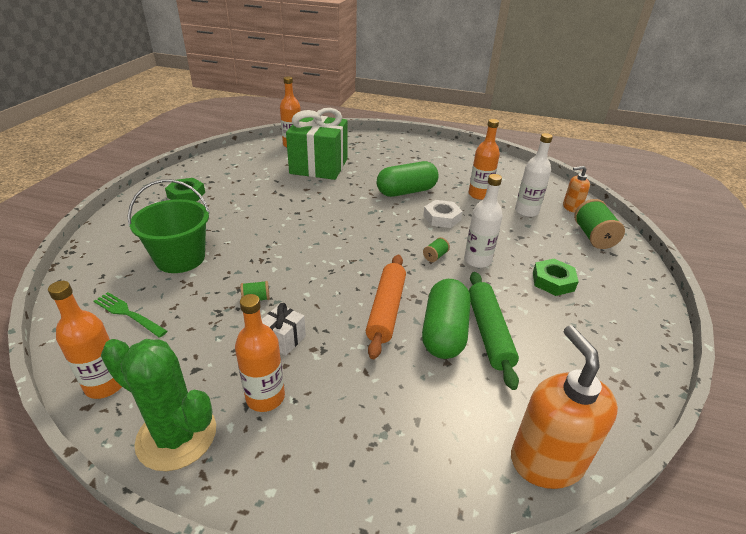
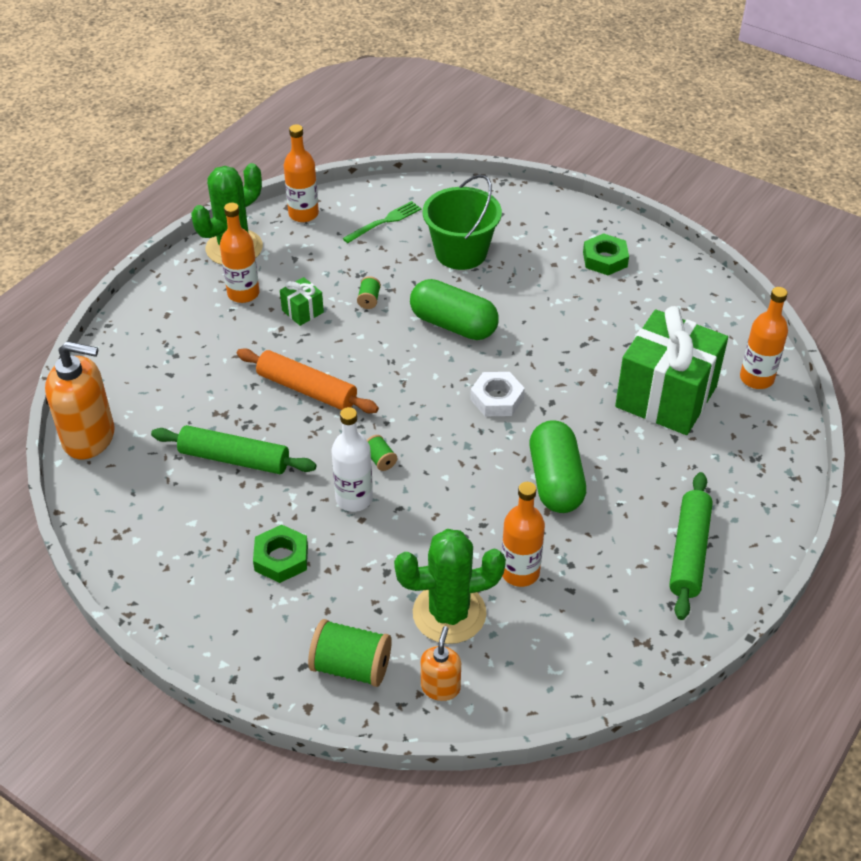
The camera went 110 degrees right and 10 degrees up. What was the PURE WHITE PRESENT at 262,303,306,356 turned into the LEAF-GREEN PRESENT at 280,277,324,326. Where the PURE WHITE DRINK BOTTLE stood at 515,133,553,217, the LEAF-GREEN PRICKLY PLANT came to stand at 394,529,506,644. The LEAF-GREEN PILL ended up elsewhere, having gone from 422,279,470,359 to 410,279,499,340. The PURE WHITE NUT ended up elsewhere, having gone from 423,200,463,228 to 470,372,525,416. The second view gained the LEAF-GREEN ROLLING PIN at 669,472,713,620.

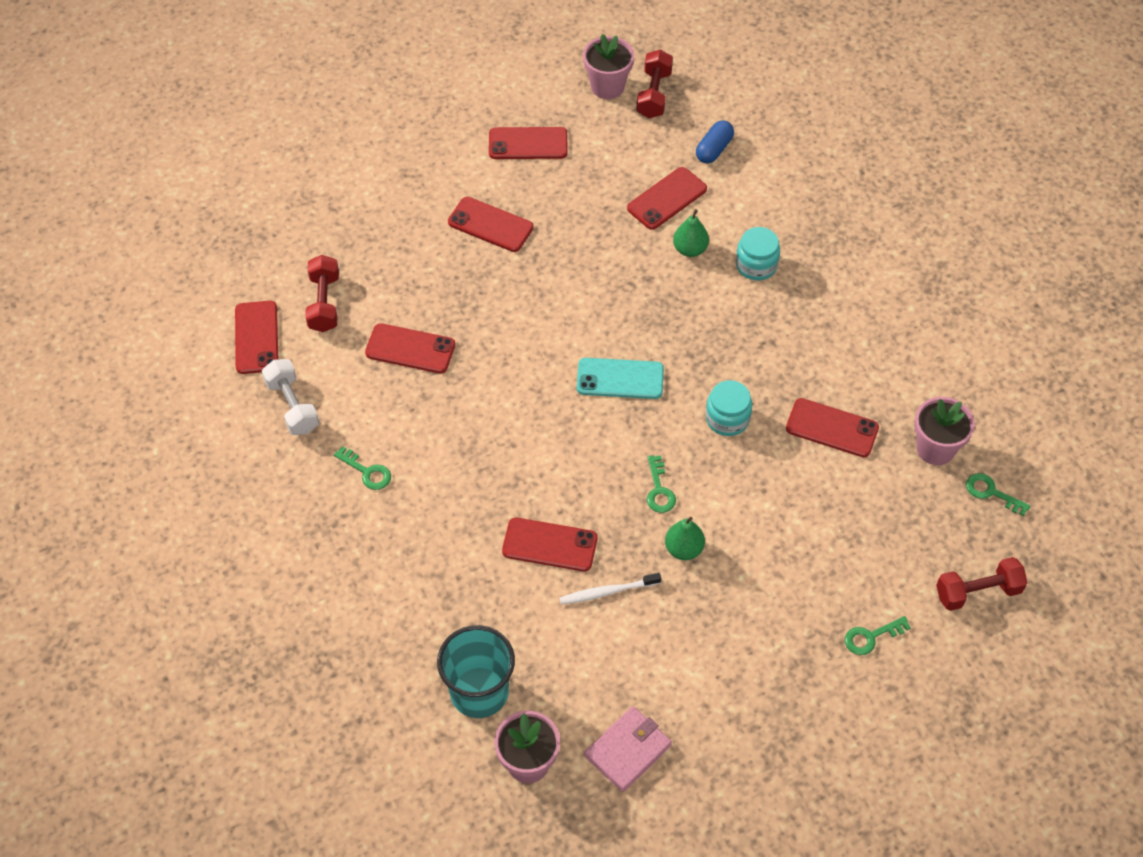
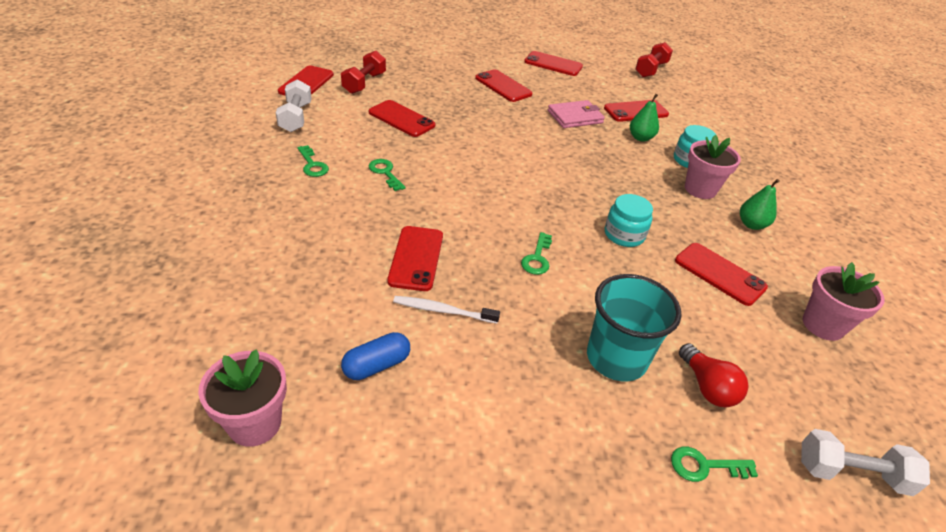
The camera went 20 degrees right and 15 degrees down. The BLUE PILL ended up elsewhere, having gone from 696,120,734,163 to 341,332,410,380. The LEAF-GREEN LATCHKEY ended up elsewhere, having gone from 966,473,1030,516 to 369,159,405,191. The SCARLET PHONE at 502,518,597,571 ended up facing another way, 60 degrees clockwise from before. The PINK WALLET ended up elsewhere, having gone from 584,706,672,792 to 548,100,605,128. The TURQUOISE TUMBLER ended up elsewhere, having gone from 437,625,515,718 to 587,274,682,381. The second view gained the SCARLET LIGHT BULB at 679,343,749,407. The PINK PLANT POT ended up elsewhere, having gone from 583,34,634,99 to 685,135,741,199. The LEAF-GREEN PEAR FRUIT ended up elsewhere, having gone from 665,517,705,560 to 740,179,780,230. What was the SCARLET DUMBBELL at 936,557,1028,611 turned into the PURE WHITE DUMBBELL at 801,429,930,496. The second view lost the TURQUOISE PHONE at 577,358,664,399.

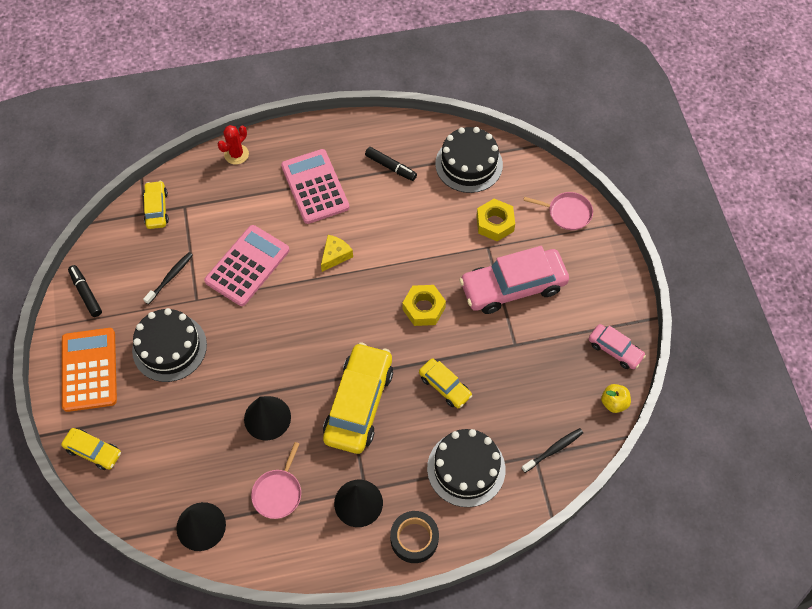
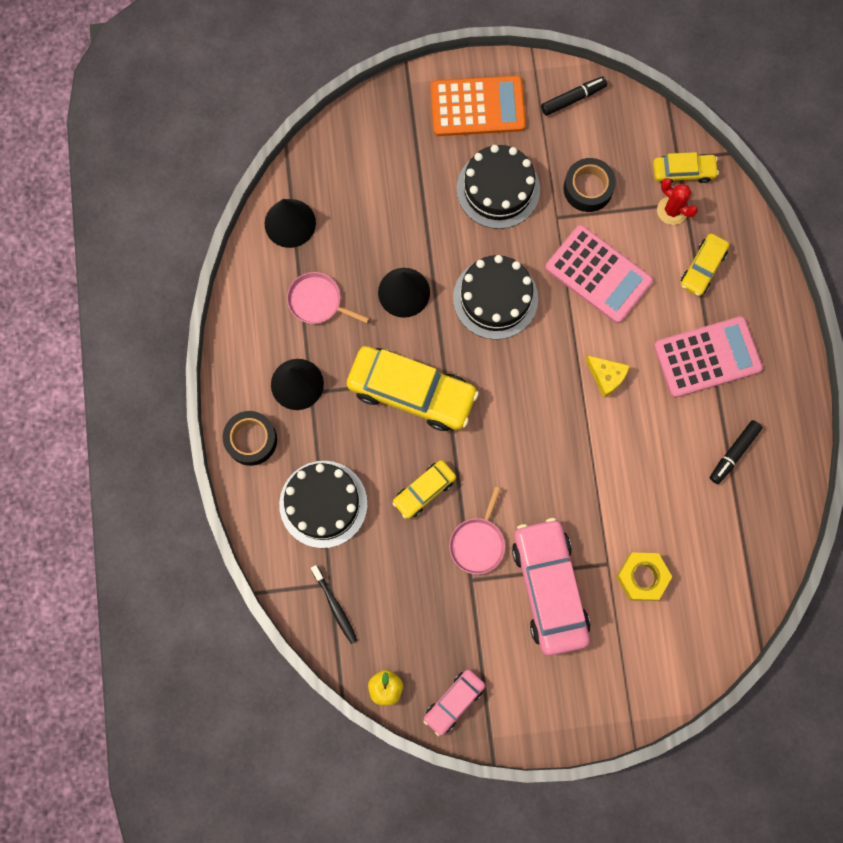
The camera went 95 degrees right and 15 degrees up. The PINK FRYING PAN ended up elsewhere, having gone from 523,192,593,230 to 449,487,505,574. The EBONY GATEAU ended up elsewhere, having gone from 435,127,503,193 to 453,255,538,340. Where the EBONY TOOTHBRUSH stood at 143,252,193,305, the EBONY STICKY TAPE came to stand at 563,158,616,212. The SCARLET PRICKLY PLANT ended up elsewhere, having gone from 218,125,249,165 to 657,178,698,225. The BRIGHT YELLOW AUTOMOBILE ended up elsewhere, having gone from 61,428,121,470 to 681,234,729,296. The second view lost the BRIGHT YELLOW NUT at 402,285,446,326.

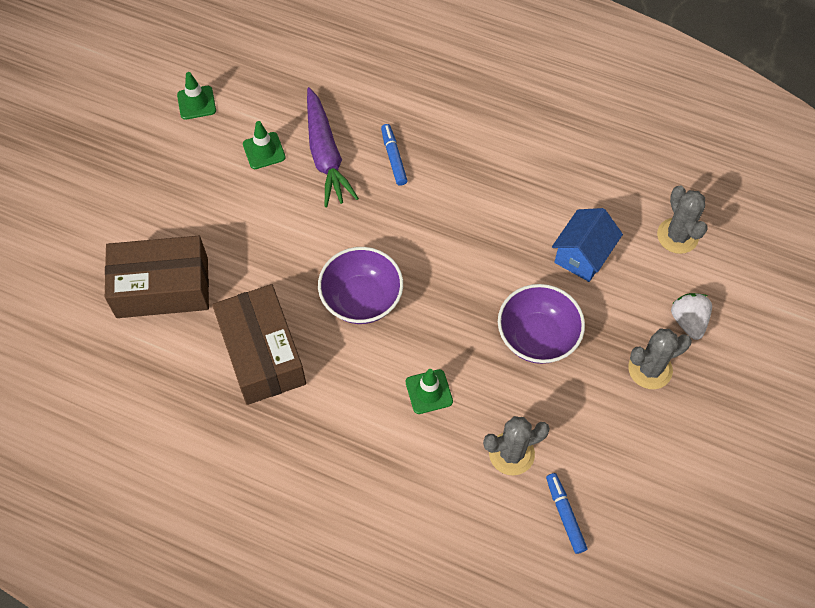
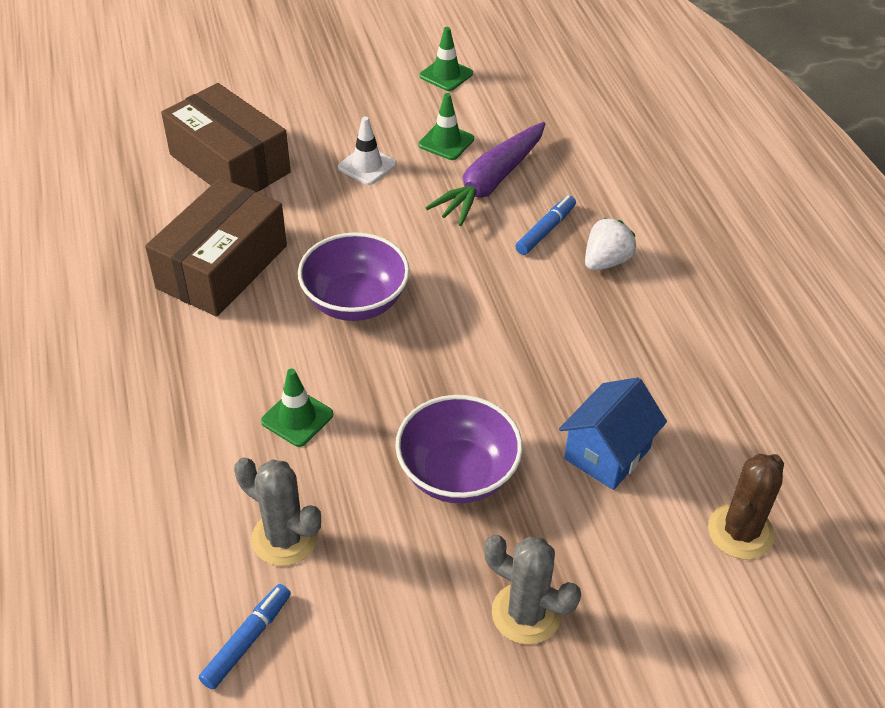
The camera went 50 degrees right and 15 degrees down. The second view gained the PURE WHITE SAFETY CONE at 338,116,396,185. The BLUE COTTAGE at 552,208,623,282 ended up facing another way, 45 degrees counterclockwise from before. The PURE WHITE TOY STRAWBERRY ended up elsewhere, having gone from 671,293,712,340 to 585,218,636,271. What was the ASH-GREY PRICKLY PLANT at 657,185,708,254 turned into the BROWN PRICKLY PLANT at 708,454,784,559.

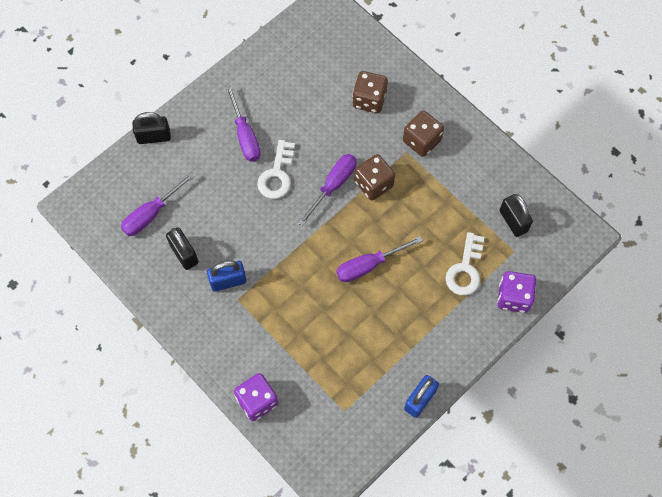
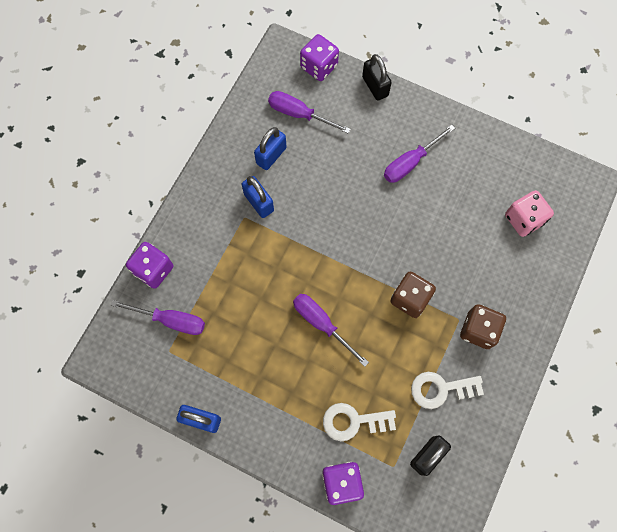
The camera went 70 degrees right and 5 degrees up. The VIOLET HAND SCREWDRIVER ended up elsewhere, having gone from 298,154,357,226 to 111,300,205,335. What was the EBONY SMALL LOCK at 166,227,198,270 turned into the BLUE SMALL LOCK at 254,127,286,170. The second view gained the VIOLET GAME DIE at 300,34,339,81. The PURE WHITE LATCHKEY ended up elsewhere, having gone from 257,140,295,199 to 411,372,484,409. The second view gained the PINK GAME DIE at 505,190,554,237. The second view lost the BROWN GAME DIE at 352,71,388,113.

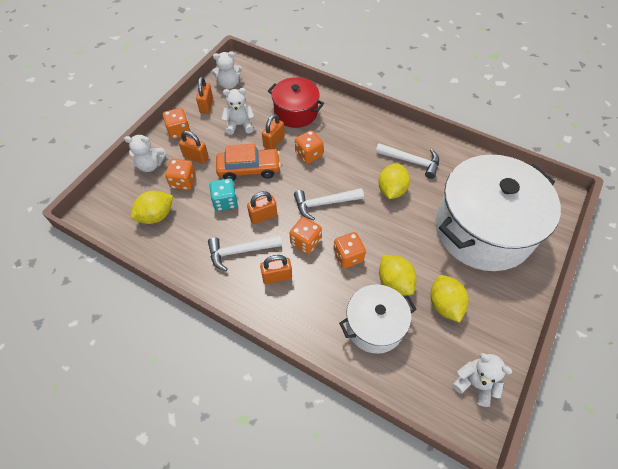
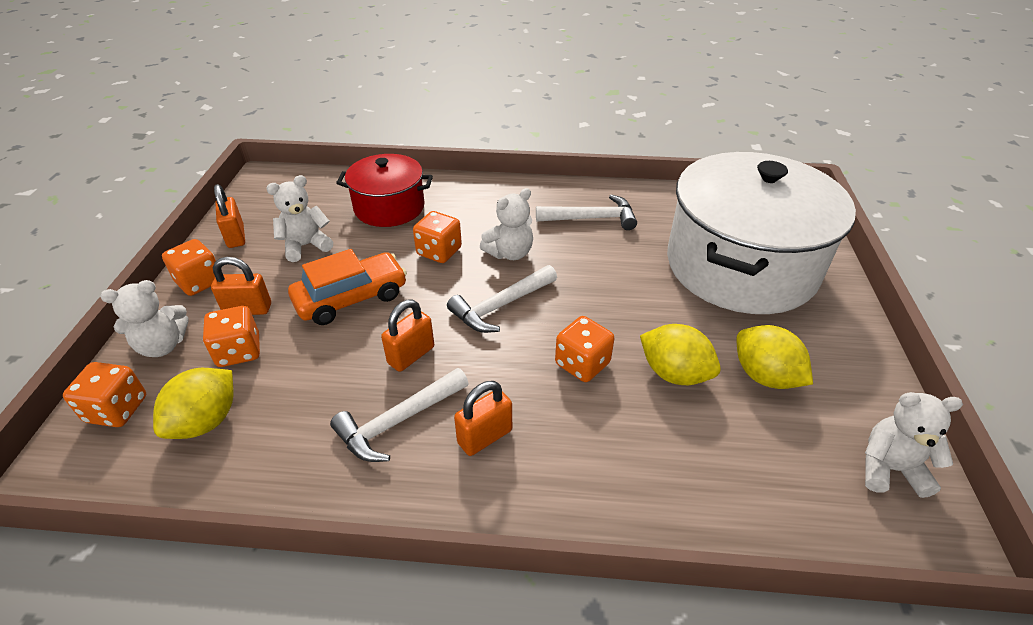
The camera went 25 degrees left and 15 degrees down. The ORANGE-COLOURED GAME DIE ended up elsewhere, having gone from 290,217,322,254 to 63,362,146,427. The PURE WHITE TEDDY ended up elsewhere, having gone from 211,51,242,89 to 480,188,533,260. The second view lost the TURQUOISE GAME DIE at 209,178,238,211. The second view lost the ORANGE-COLOURED SMALL LOCK at 262,114,285,149. The second view lost the PURE WHITE POT at 339,285,416,354. The second view lost the BRIGHT YELLOW LEMON at 378,164,410,199.

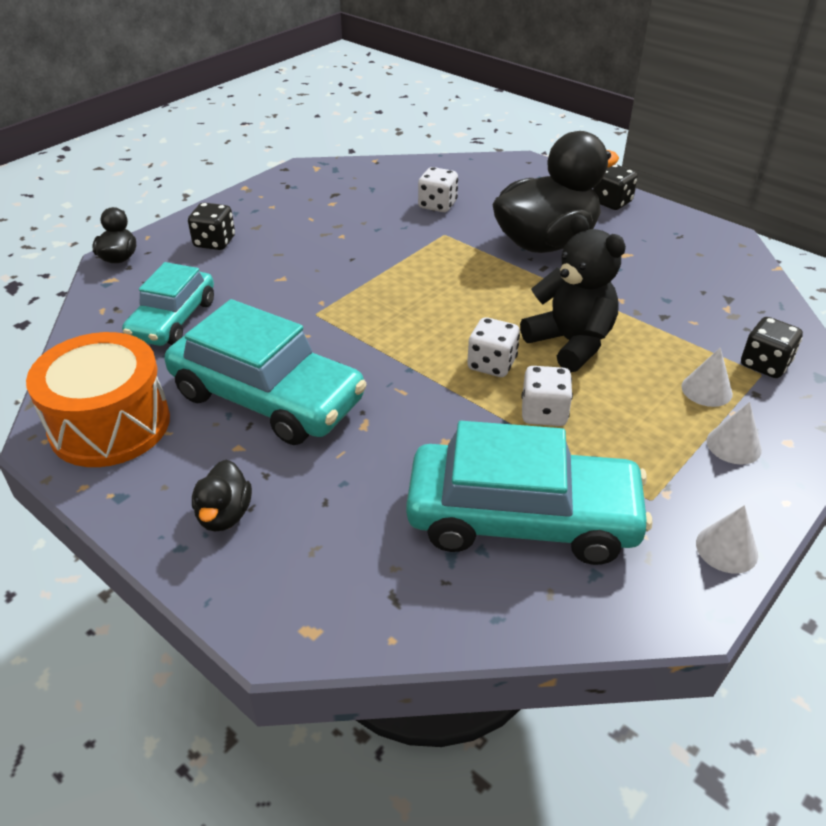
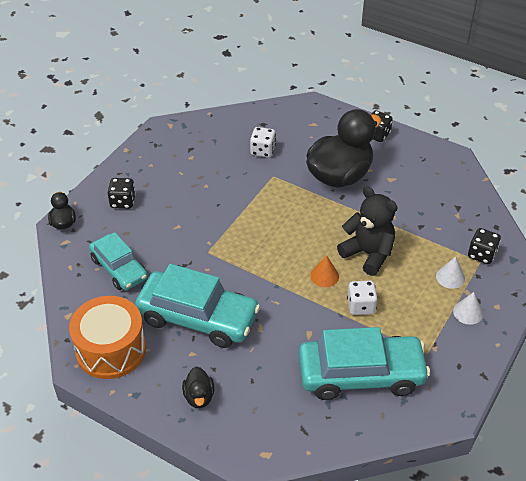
The camera went 10 degrees left and 5 degrees up. The TURQUOISE AUTOMOBILE at 122,262,214,346 ended up facing another way, 45 degrees counterclockwise from before. Where the PURE WHITE GAME DIE stood at 467,317,520,377, the ORANGE-COLOURED CONE came to stand at 310,255,339,287. The second view lost the PURE WHITE CONE at 696,505,758,573.

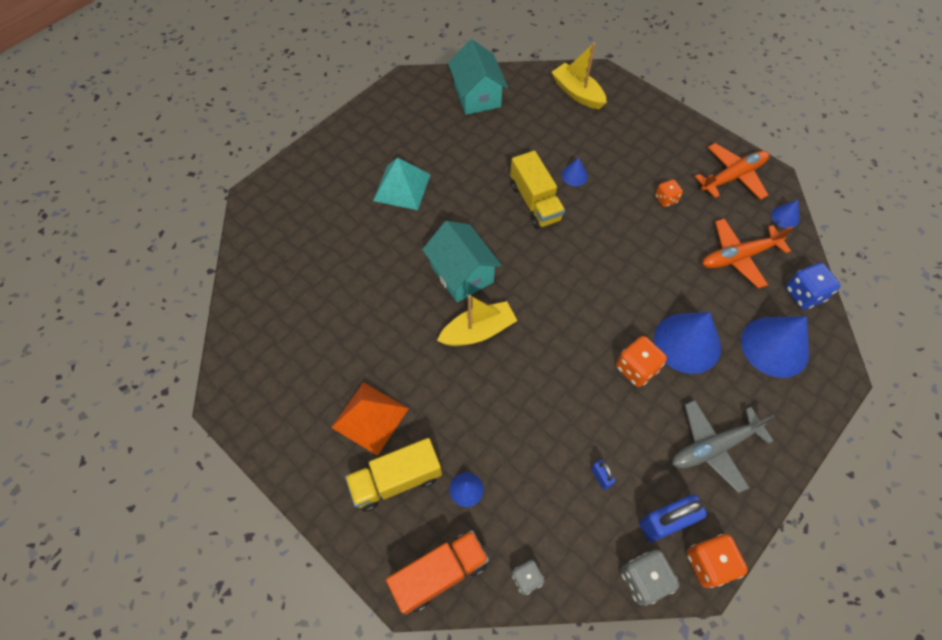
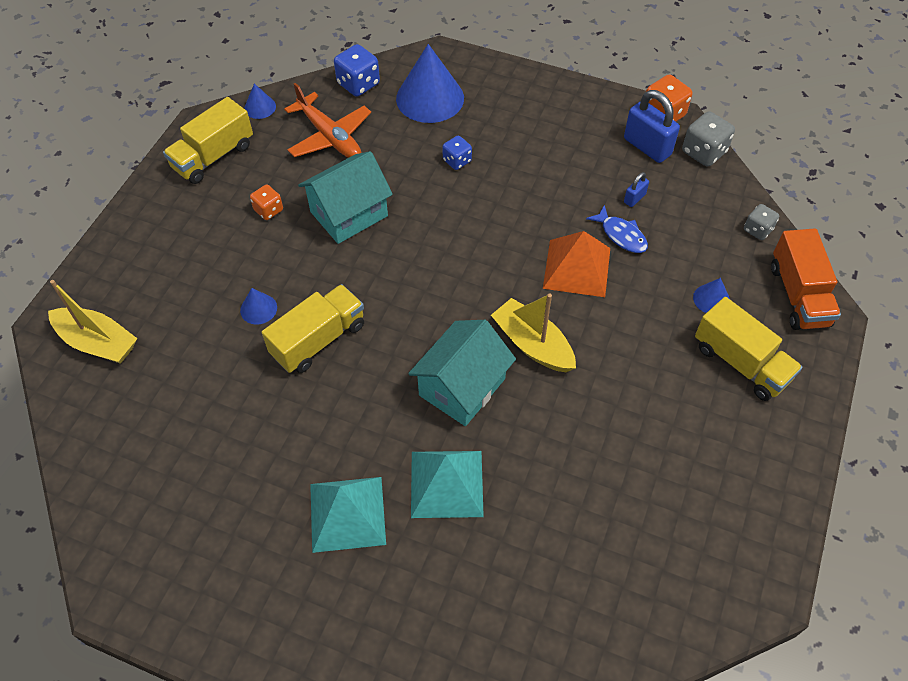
The camera went 110 degrees left and 5 degrees down. The BRIGHT YELLOW TOY BOAT at 552,43,607,109 ended up facing another way, 90 degrees counterclockwise from before. Where the ORANGE-COLOURED TOY PLANE stood at 695,143,769,200, the BRIGHT YELLOW TOY TRUCK came to stand at 163,97,253,184. The TURQUOISE COTTAGE ended up elsewhere, having gone from 448,39,508,115 to 298,151,393,244. The second view gained the TURQUOISE SOLID PYRAMID at 411,451,484,518. Where the BLUE CONE stood at 654,312,721,374, the BLUE GAME DIE came to stand at 442,136,472,170. The ORANGE-COLOURED SOLID PYRAMID ended up elsewhere, having gone from 331,382,409,456 to 543,231,610,297. The second view gained the BLUE TOY FISH at 586,205,648,253. The ORANGE-COLOURED TOY TRUCK at 386,530,489,614 ended up facing another way, 135 degrees counterclockwise from before. The second view lost the ORANGE-COLOURED GAME DIE at 616,336,667,387. The second view lost the ASH-GREY TOY PLANE at 672,400,775,493.

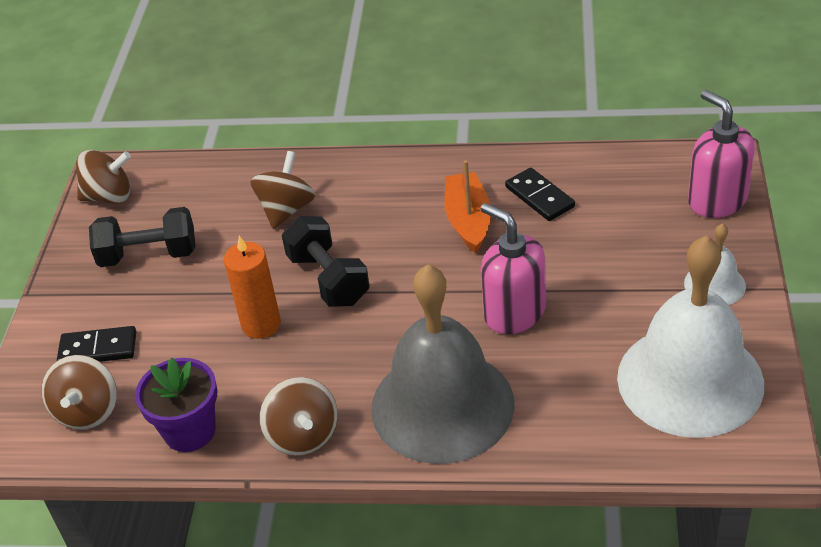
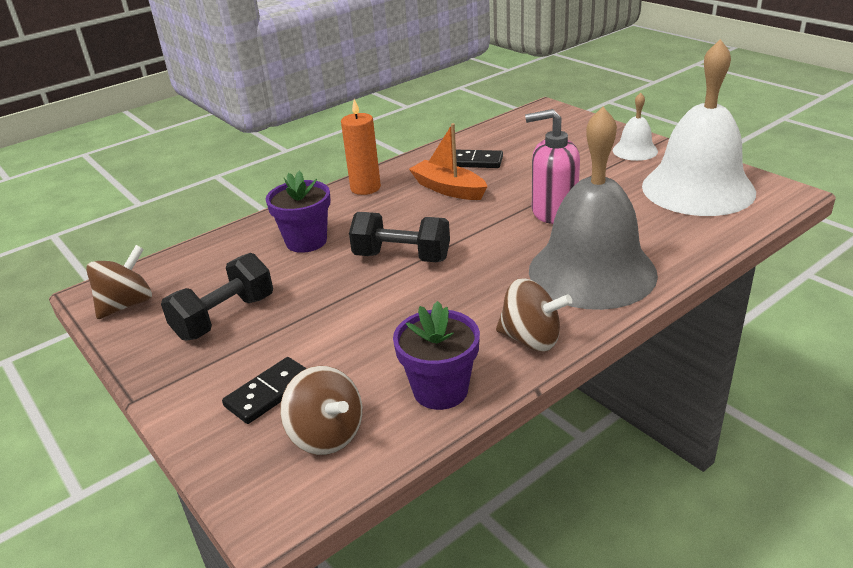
The camera went 45 degrees left and 10 degrees down. Where the BROWN SPINNING TOP stood at 250,151,315,229, the VIOLET PLANT POT came to stand at 266,171,331,253. The ORANGE-COLOURED CANDLE ended up elsewhere, having gone from 224,236,281,339 to 341,99,381,195. The second view lost the PINK PUMP BOTTLE at 688,90,755,218.

